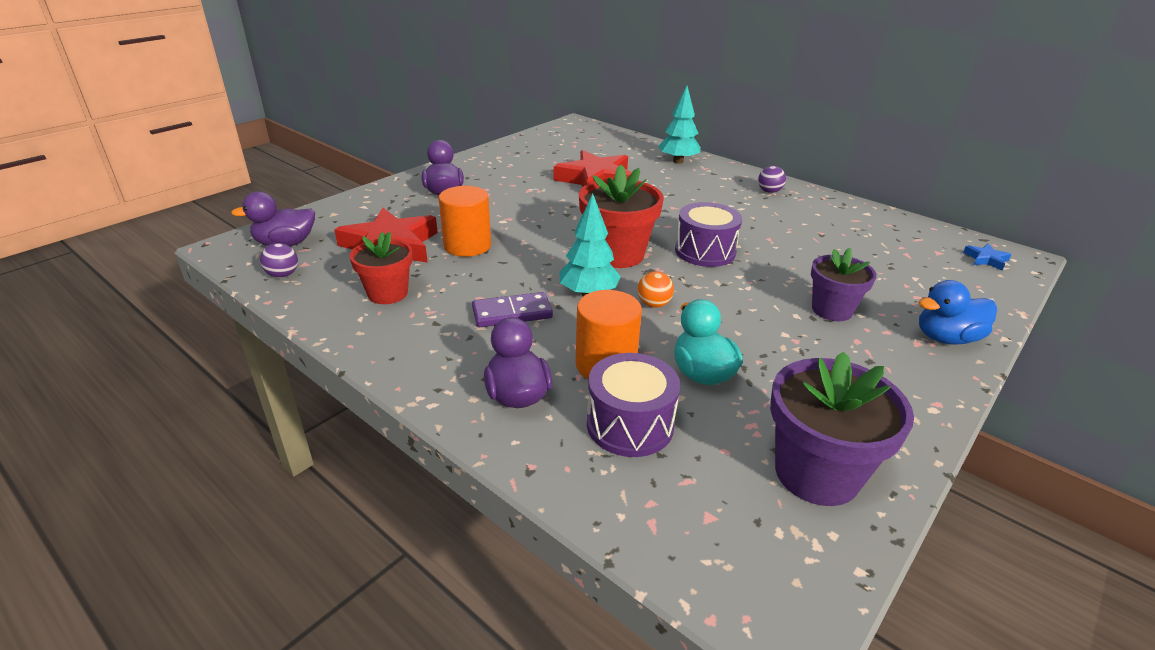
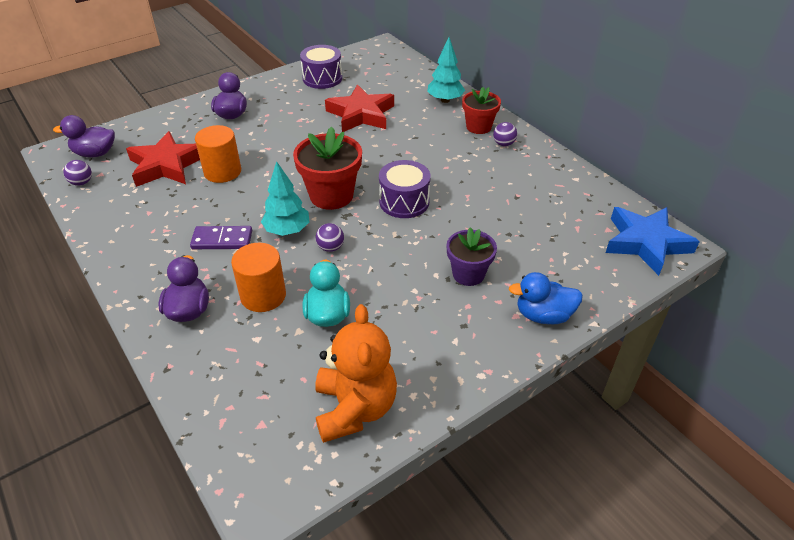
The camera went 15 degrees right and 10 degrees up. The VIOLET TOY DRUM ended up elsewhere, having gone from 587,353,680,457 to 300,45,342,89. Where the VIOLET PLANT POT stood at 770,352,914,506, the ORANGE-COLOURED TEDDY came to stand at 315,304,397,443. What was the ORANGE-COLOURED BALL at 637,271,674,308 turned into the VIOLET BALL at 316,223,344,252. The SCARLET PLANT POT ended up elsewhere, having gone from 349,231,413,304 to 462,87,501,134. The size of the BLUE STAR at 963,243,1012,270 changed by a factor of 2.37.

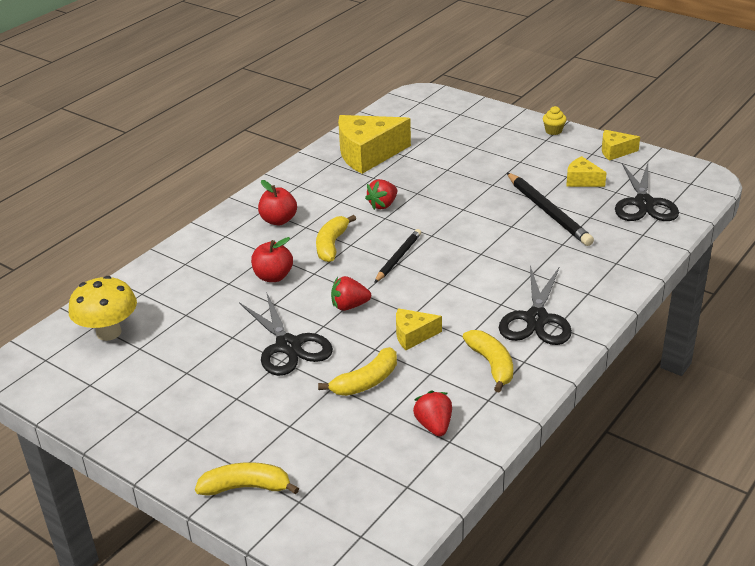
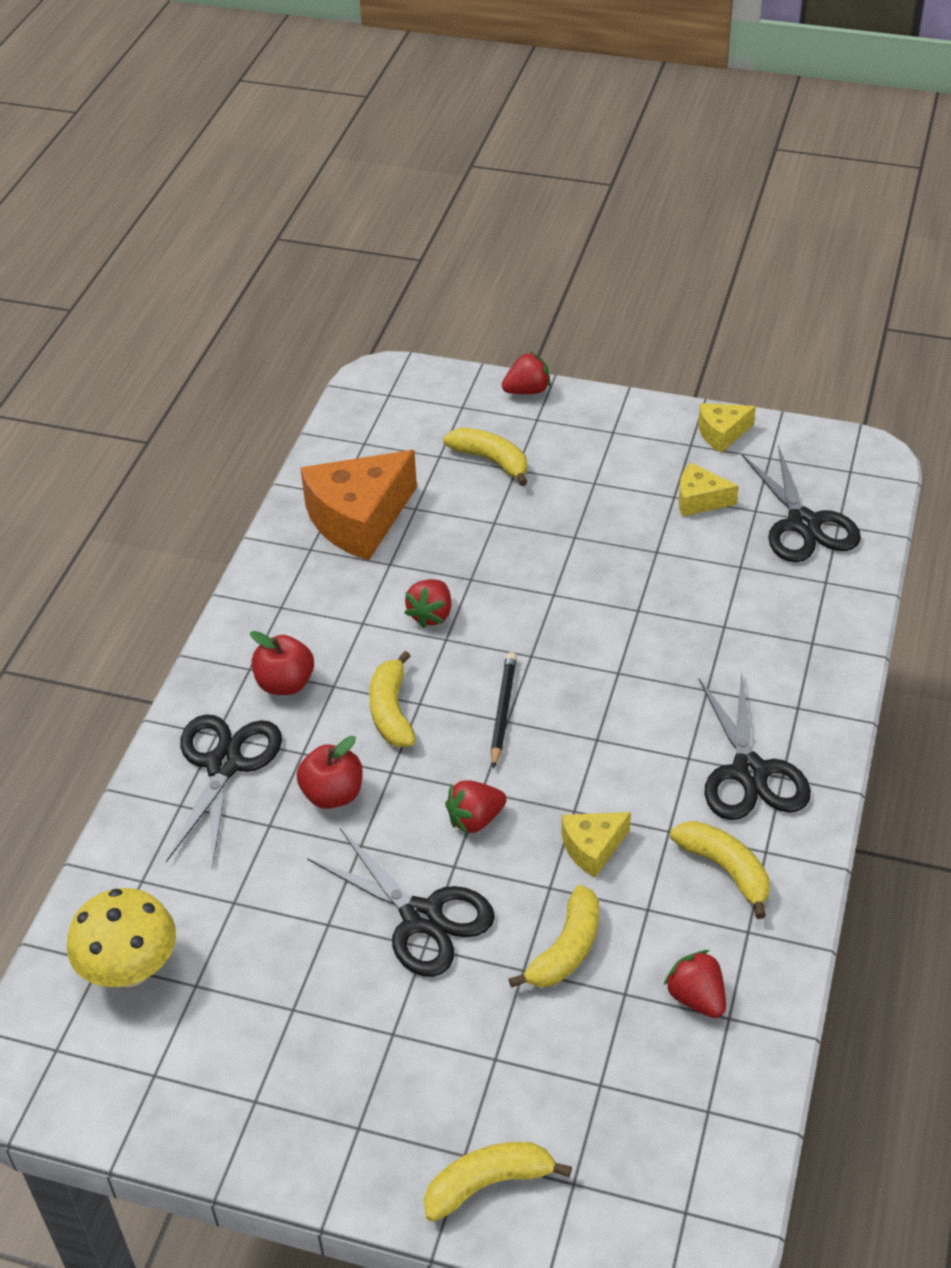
The camera went 20 degrees left and 10 degrees up. The second view gained the EBONY PAIR OF SCISSORS at 166,715,282,869. What was the BRIGHT YELLOW CHEESE WEDGE at 338,115,411,174 turned into the ORANGE-COLOURED CHEESE WEDGE at 300,450,417,561. The second view gained the BRIGHT YELLOW BANANA FRUIT at 443,428,527,486. The second view gained the SCARLET TOY STRAWBERRY at 502,352,551,394. The second view lost the EBONY PENCIL at 507,173,594,246. The second view lost the BRIGHT YELLOW CUPCAKE at 543,106,567,135.

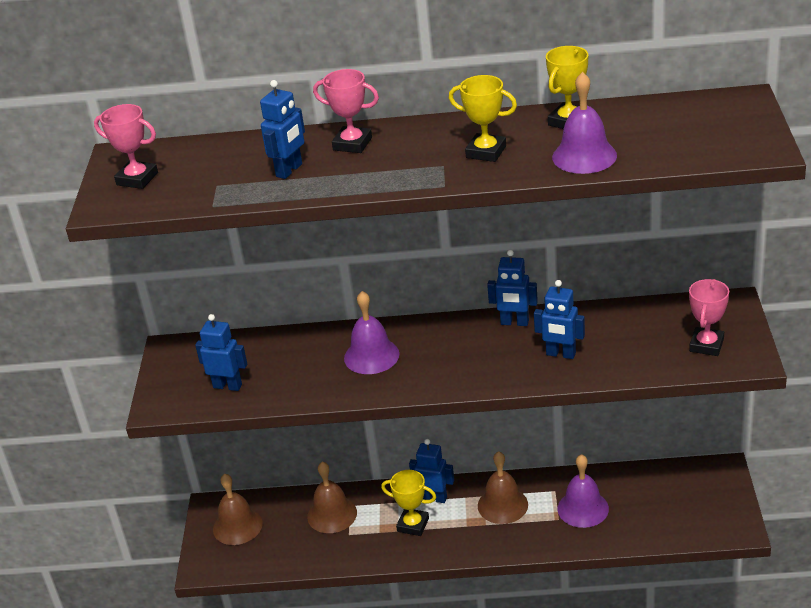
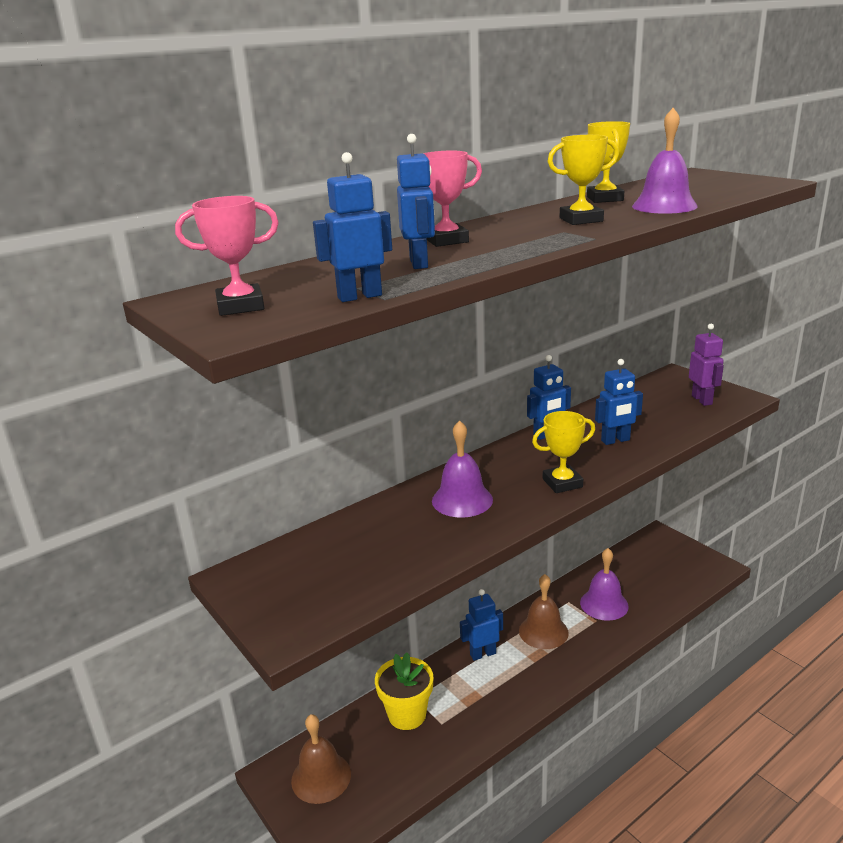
The camera went 40 degrees left and 10 degrees down. The BLUE TOY ROBOT ended up elsewhere, having gone from 195,314,247,391 to 313,152,392,302. Where the BROWN SCHOOL BELL stood at 307,462,357,533, the BRIGHT YELLOW PLANT POT came to stand at 375,652,433,730. The BRIGHT YELLOW AWARD CUP ended up elsewhere, having gone from 381,470,436,536 to 532,411,595,493. Where the PINK AWARD CUP stood at 689,279,729,356, the VIOLET TOY ROBOT came to stand at 689,324,724,406.

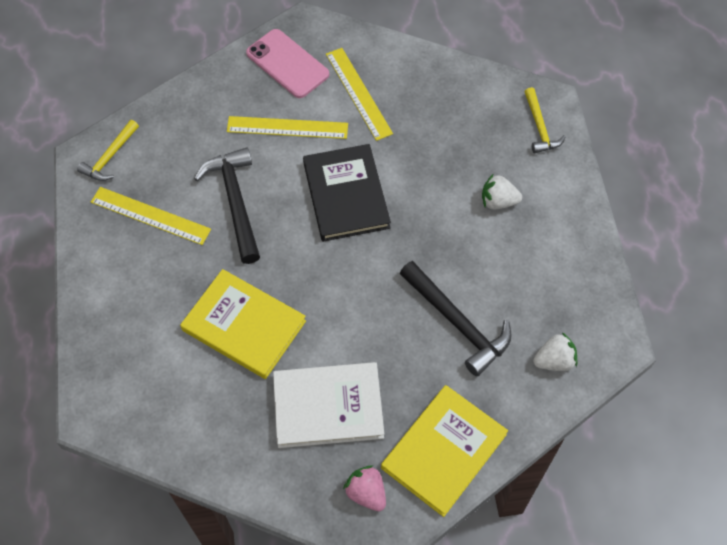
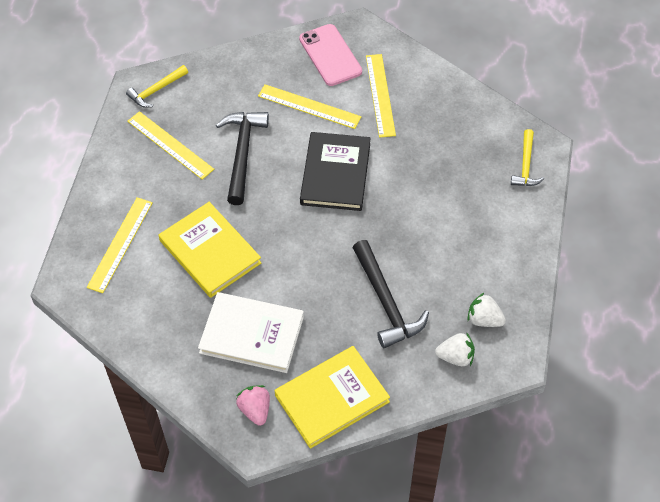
The camera went 20 degrees right and 5 degrees down. The second view gained the BRIGHT YELLOW RULER at 87,197,153,293. The PURE WHITE TOY STRAWBERRY ended up elsewhere, having gone from 482,173,522,209 to 467,293,506,327.

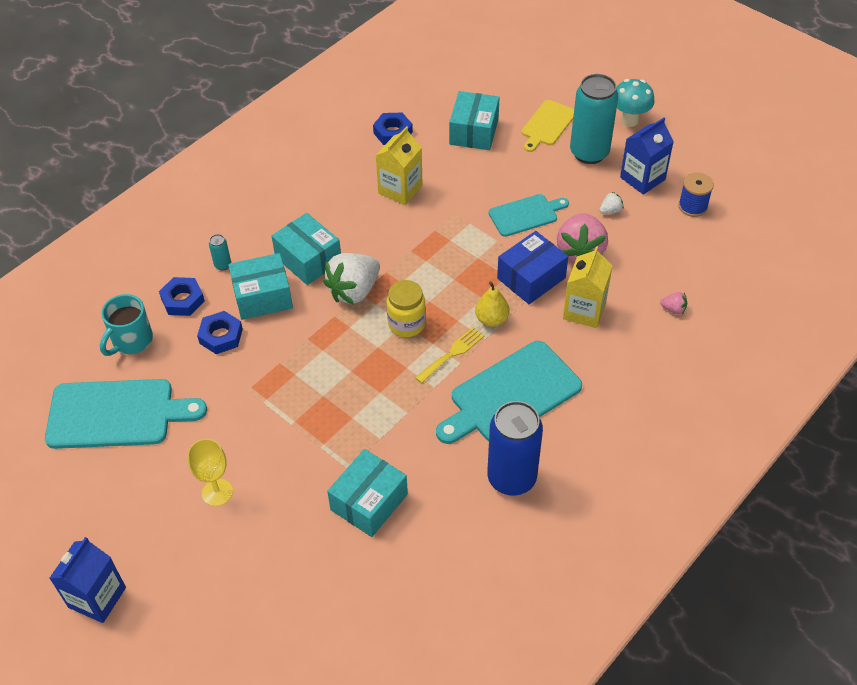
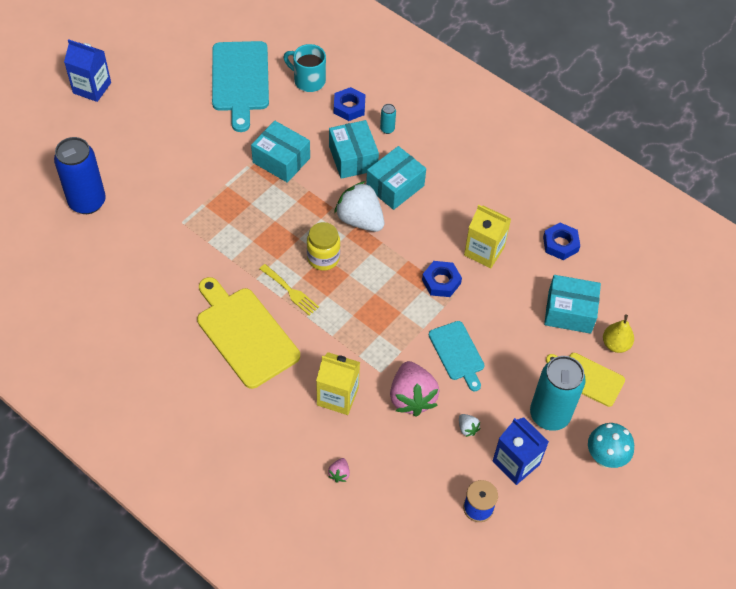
The camera went 85 degrees right and 5 degrees up. The BLUE SODA CAN ended up elsewhere, having gone from 487,401,543,496 to 54,137,106,214. What was the TURQUOISE CHOPPING BOARD at 436,341,582,444 turned into the BRIGHT YELLOW CHOPPING BOARD at 197,277,300,389. The TURQUOISE BOX ended up elsewhere, having gone from 327,449,408,537 to 251,121,310,183. The PINK TOY STRAWBERRY at 557,213,608,262 ended up facing another way, 105 degrees counterclockwise from before. The BLUE NUT ended up elsewhere, having gone from 197,311,243,354 to 422,261,462,297. The BRIGHT YELLOW PEAR FRUIT ended up elsewhere, having gone from 475,281,510,327 to 603,314,634,353. The second view lost the BRIGHT YELLOW GOBLET at 188,439,233,506. The second view lost the BLUE BOX at 497,231,568,304.

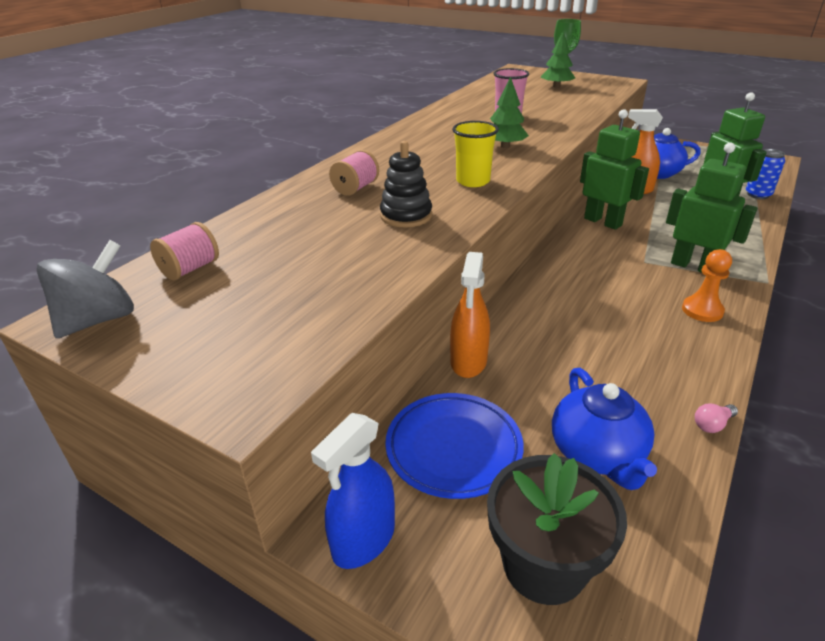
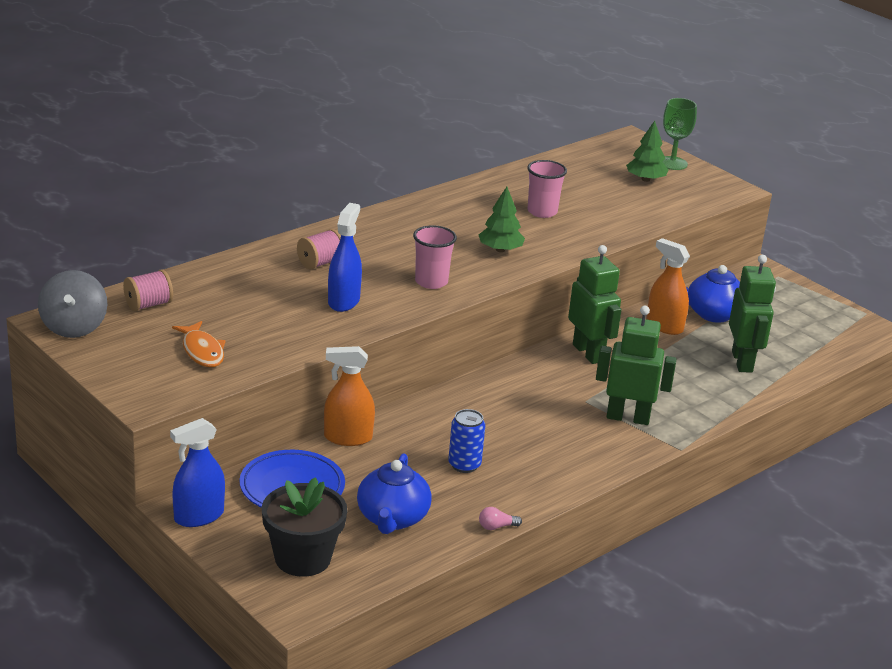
The camera went 15 degrees right and 5 degrees down. The ASH-GREY SPINNING TOP at 36,240,134,338 ended up facing another way, 120 degrees clockwise from before. The second view gained the ORANGE-COLOURED TOY FISH at 172,321,226,367. The ORANGE-COLOURED SPRAY CLEANER at 450,252,490,378 ended up facing another way, 60 degrees clockwise from before. Where the EBONY STACKING RINGS stood at 380,141,432,227, the BLUE SPRAY CLEANER came to stand at 328,203,362,312. What was the BRIGHT YELLOW TUMBLER at 452,121,499,187 turned into the PINK TUMBLER at 413,225,457,289. The BLUE SODA CAN ended up elsewhere, having gone from 746,149,785,199 to 448,409,485,473. The LEAF-GREEN TOY ROBOT at 666,142,757,273 ended up facing another way, 45 degrees counterclockwise from before. The second view lost the ORANGE-COLOURED PAWN at 682,249,732,322.

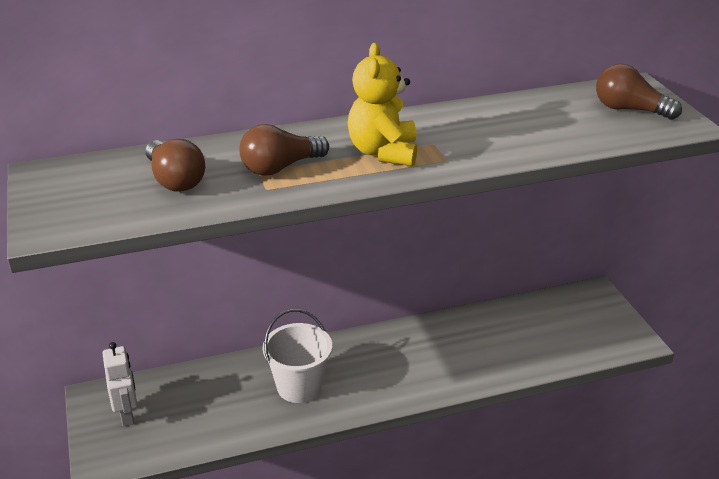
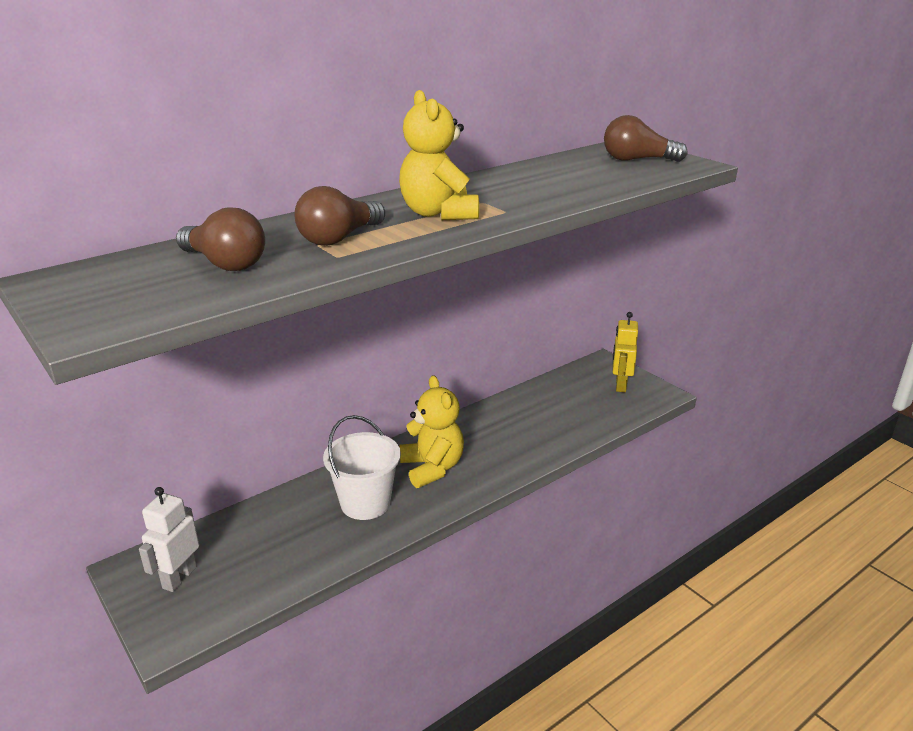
The camera went 20 degrees left and 5 degrees down. The PURE WHITE TOY ROBOT at 102,342,137,427 ended up facing another way, 120 degrees counterclockwise from before. The second view gained the BRIGHT YELLOW TEDDY at 399,375,464,488. The second view gained the BRIGHT YELLOW TOY ROBOT at 613,312,638,392.

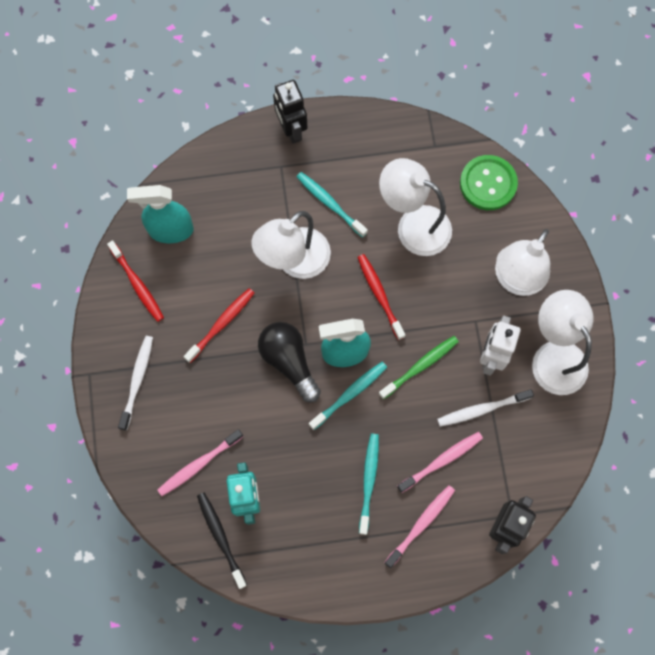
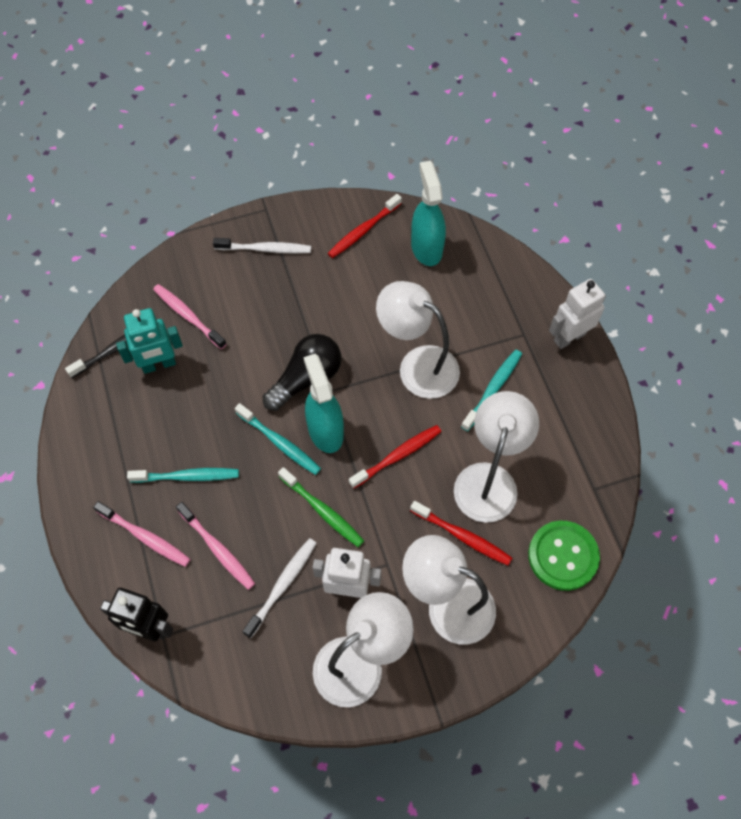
The camera went 80 degrees right and 10 degrees down. The PURE WHITE TOOTHBRUSH at 437,389,534,427 ended up facing another way, 60 degrees clockwise from before. The SCARLET TOOTHBRUSH ended up elsewhere, having gone from 184,288,254,363 to 410,501,512,566. What was the EBONY TOY ROBOT at 273,80,308,144 turned into the PURE WHITE TOY ROBOT at 549,279,606,349.

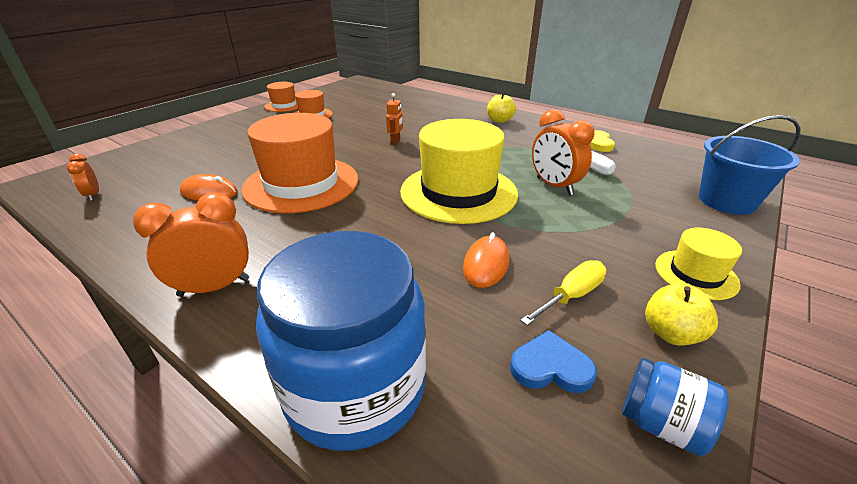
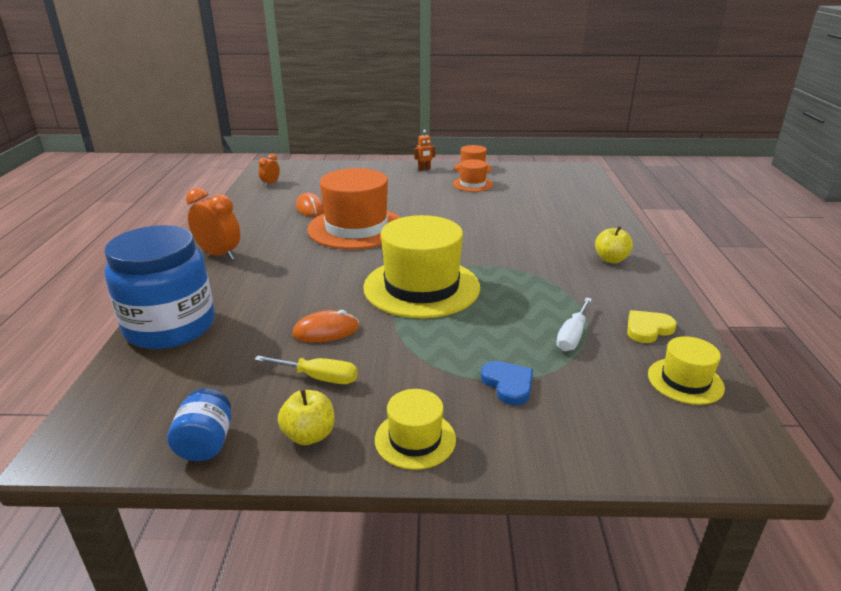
The camera went 55 degrees right and 5 degrees down. The ORANGE-COLOURED TOY ROBOT ended up elsewhere, having gone from 386,93,403,145 to 414,130,435,171. The BLUE HEART SHAPE ended up elsewhere, having gone from 510,330,597,393 to 481,361,533,405. The second view gained the BRIGHT YELLOW TALL HAT at 648,336,725,405. The second view lost the ORANGE-COLOURED BEDSIDE CLOCK at 532,109,594,195. The second view lost the BLUE BUCKET at 699,115,800,215.

